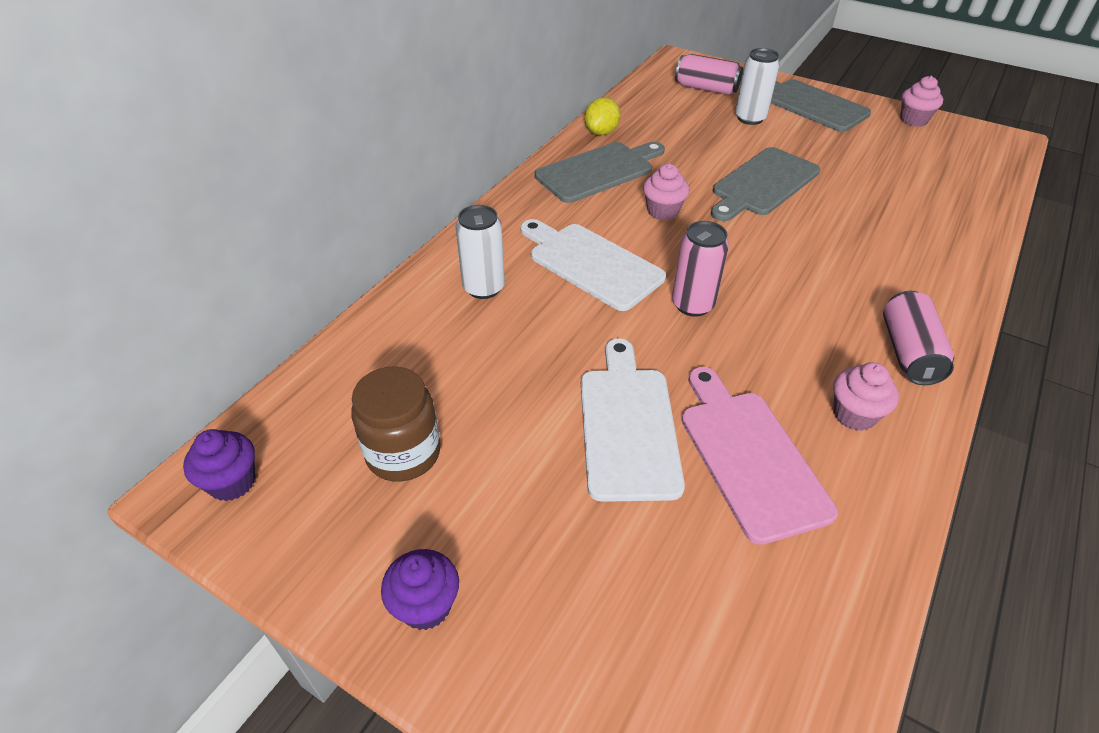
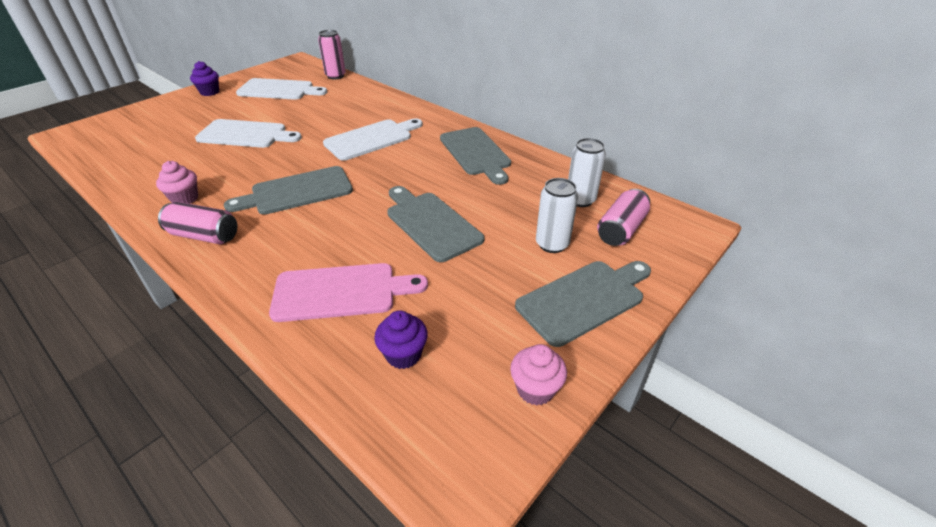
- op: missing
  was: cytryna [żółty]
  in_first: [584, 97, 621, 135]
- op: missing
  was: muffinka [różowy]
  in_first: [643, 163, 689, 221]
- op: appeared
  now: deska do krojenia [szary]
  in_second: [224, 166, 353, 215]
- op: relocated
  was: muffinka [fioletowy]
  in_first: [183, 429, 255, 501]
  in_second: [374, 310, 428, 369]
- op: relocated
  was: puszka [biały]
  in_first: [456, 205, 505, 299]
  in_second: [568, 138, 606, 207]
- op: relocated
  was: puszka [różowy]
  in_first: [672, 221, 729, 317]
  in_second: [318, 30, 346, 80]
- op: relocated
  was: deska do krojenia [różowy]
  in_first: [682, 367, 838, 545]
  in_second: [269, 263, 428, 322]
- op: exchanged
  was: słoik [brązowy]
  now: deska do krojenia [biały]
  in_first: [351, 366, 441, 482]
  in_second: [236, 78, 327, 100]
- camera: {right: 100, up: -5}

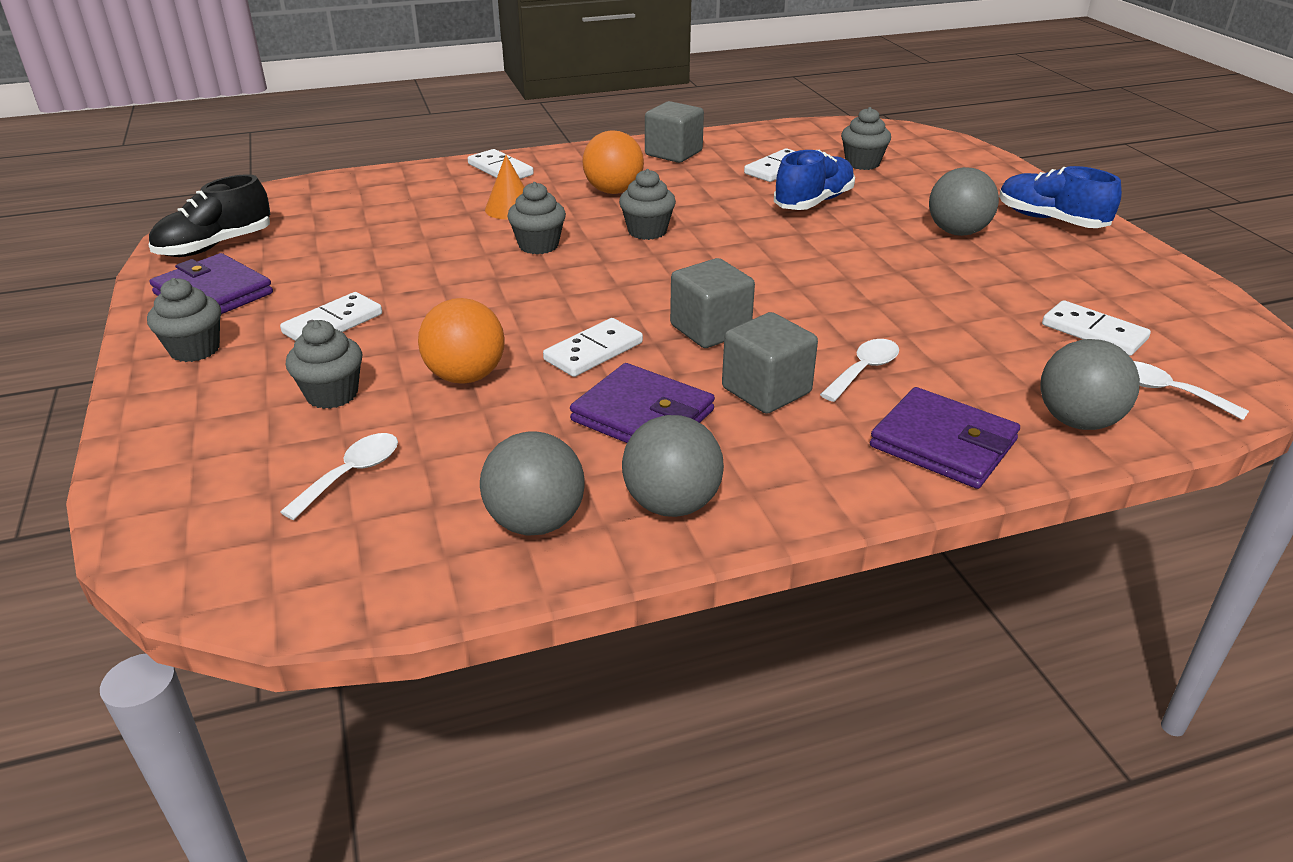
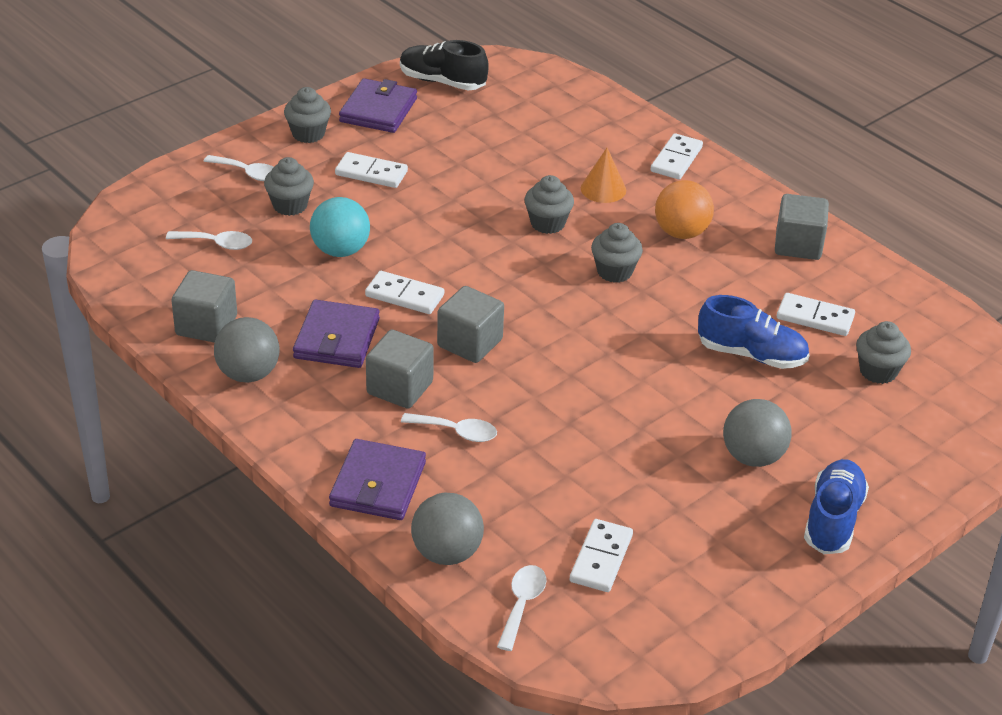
- op: appeared
  now: łyżka [biały]
  in_second: [204, 155, 273, 181]
- op: exchanged
  was: piłka [szary]
  now: sześcian [szary]
  in_first: [480, 431, 585, 536]
  in_second: [171, 270, 237, 343]
- op: colour
  was: piłka [pomarańczowy]
  now: piłka [turkusowy]
  in_first: [418, 298, 505, 384]
  in_second: [310, 197, 370, 257]
- camera: {right: 65, up: 5}

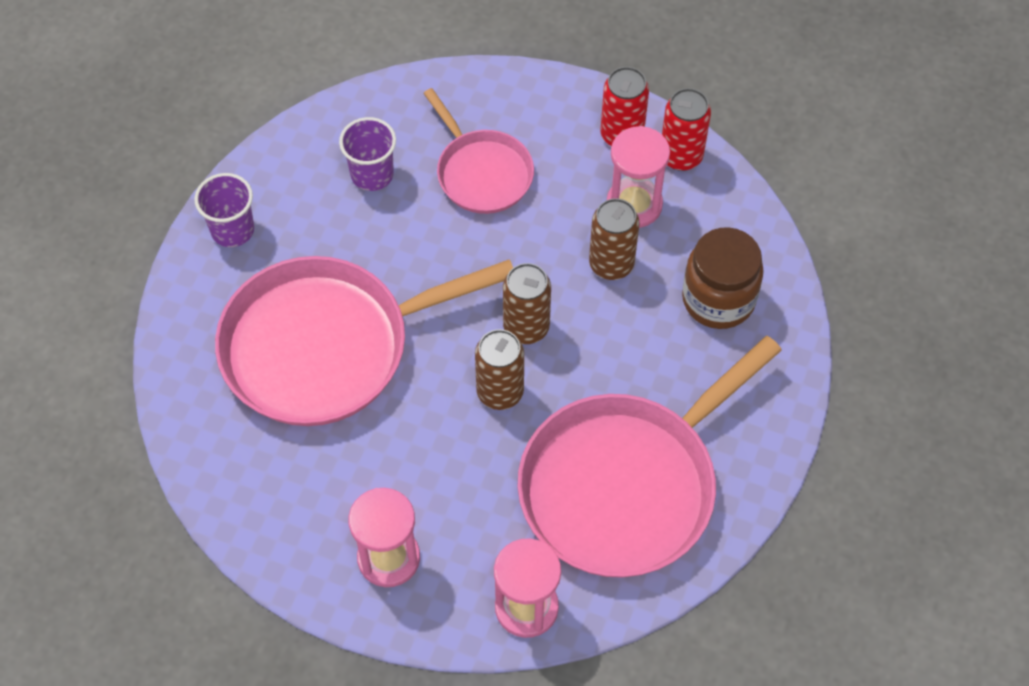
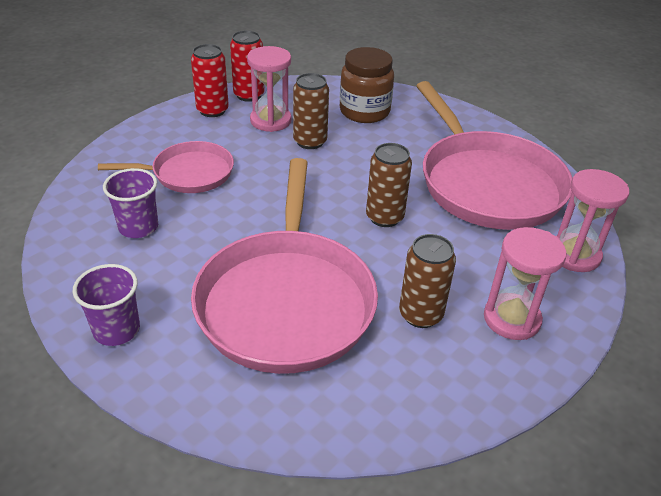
- op: relocated
  was: puszka [brązowy]
  in_first: [503, 263, 551, 344]
  in_second: [399, 234, 456, 328]
- camera: {right: -70, up: -20}

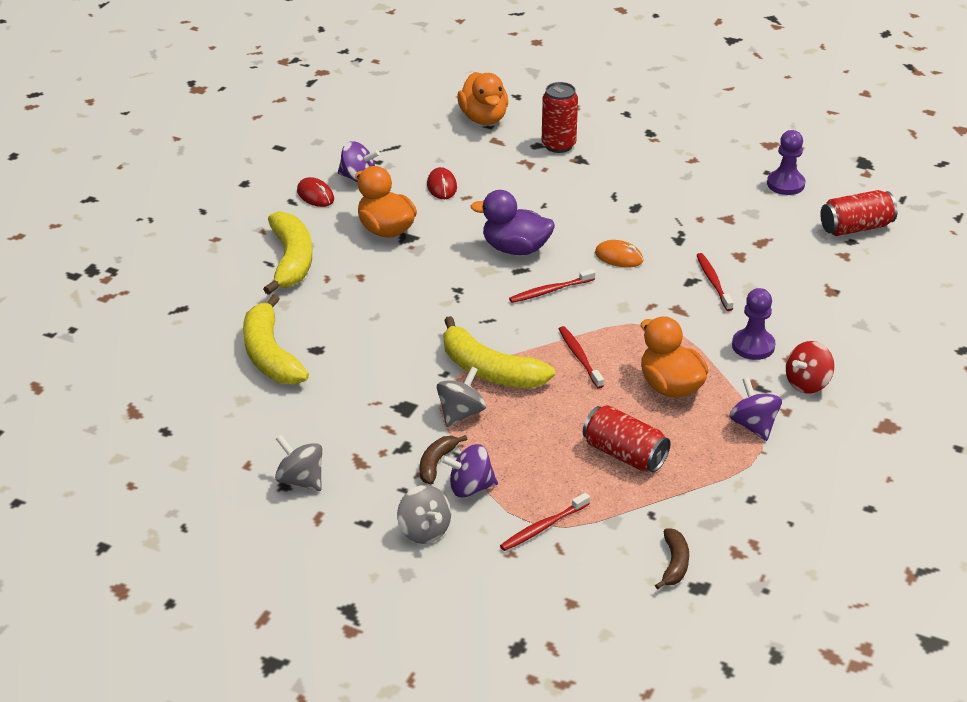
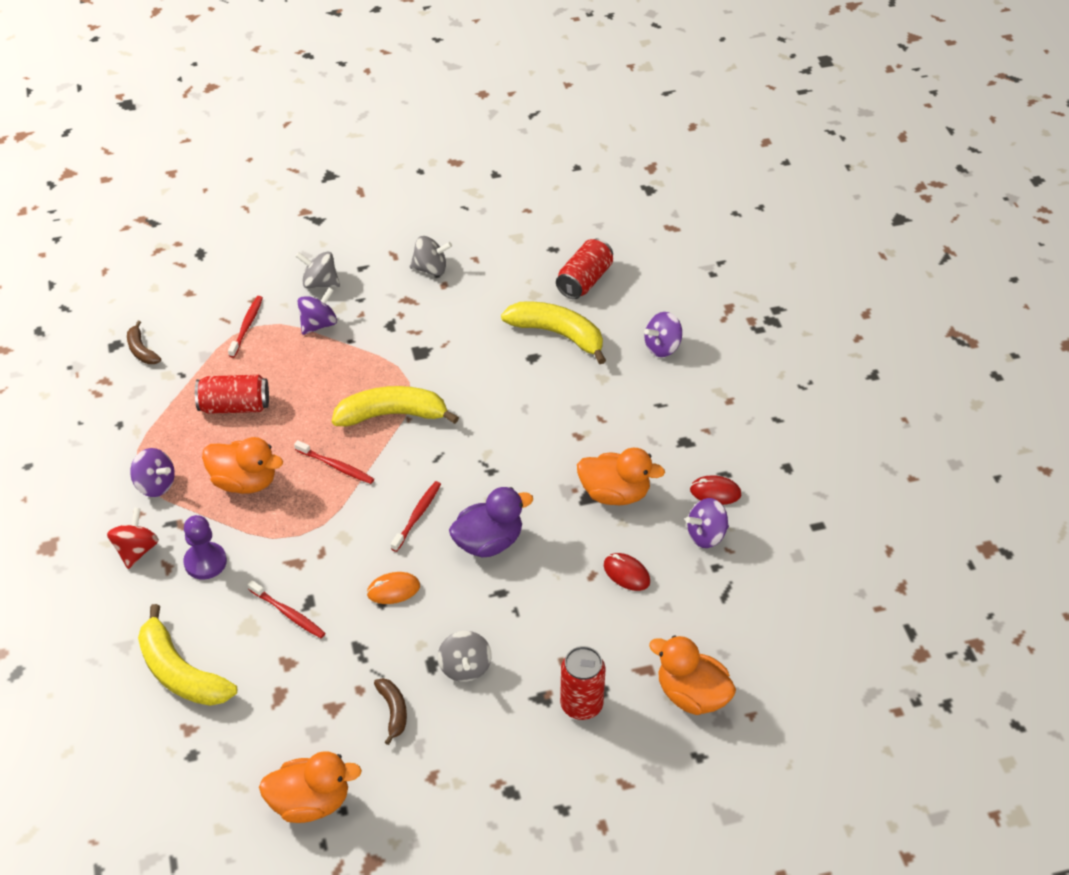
- op: appeared
  now: bączek [fioletowy]
  in_second: [644, 312, 682, 357]
- op: relocated
  was: banan [żółty]
  in_first: [263, 211, 312, 295]
  in_second: [138, 604, 237, 706]
- op: relocated
  was: banan [brązowy]
  in_first: [419, 435, 467, 485]
  in_second: [374, 678, 407, 745]
- op: relocated
  was: bączek [szary]
  in_first: [437, 367, 486, 427]
  in_second: [438, 631, 492, 682]
- op: relocated
  was: puszka [czerwony]
  in_first: [820, 190, 898, 236]
  in_second: [556, 239, 613, 299]
- op: exchanged
  was: pionek [fioletowy]
  now: kaczka [pomarańczowy]
  in_first: [767, 130, 805, 195]
  in_second: [259, 751, 362, 823]
- camera: {right: 140, up: 10}

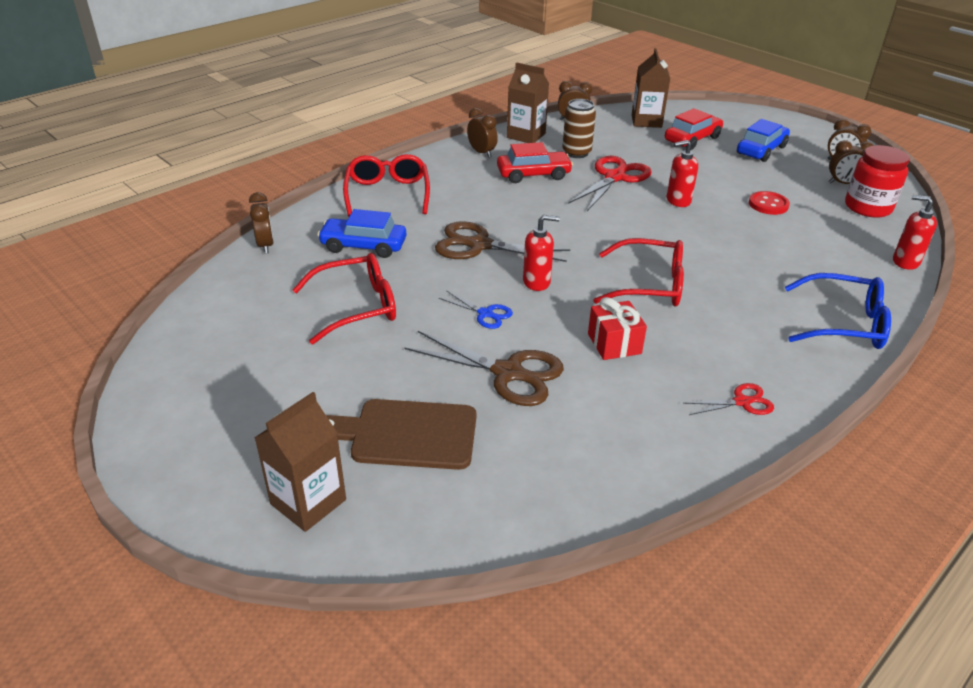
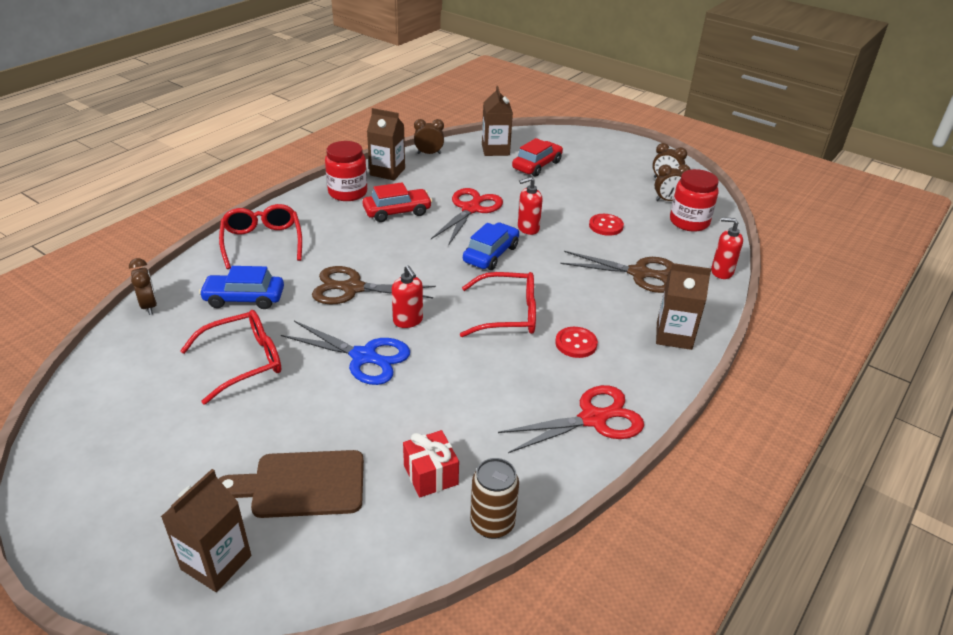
- op: appeared
  now: guzik [czerwony]
  in_second: [555, 327, 598, 358]
- op: relocated
  was: nożyczki [brązowy]
  in_first: [404, 331, 564, 406]
  in_second: [560, 251, 673, 293]
- op: relocated
  was: puszka [brązowy]
  in_first: [562, 99, 596, 158]
  in_second: [470, 458, 519, 539]
- op: relocated
  was: prezent [czerwony]
  in_first: [588, 297, 647, 360]
  in_second: [403, 430, 459, 497]
- op: relocated
  was: samochód [niebieski]
  in_first: [737, 119, 790, 162]
  in_second: [463, 223, 519, 270]
- op: exchanged
  was: budzik [brązowy]
  now: słoik [czerwony]
  in_first: [467, 108, 498, 157]
  in_second: [325, 141, 367, 201]
- op: exchanged
  was: okulary [niebieski]
  now: karton mleka [brązowy]
  in_first: [785, 273, 891, 349]
  in_second: [656, 263, 711, 350]
- op: spun
  was: dozownik mydła [czerwony]
  in_first: [523, 215, 560, 291]
  in_second: [392, 265, 423, 328]
  clockwise: 75
- op: size
  was: nożyczki [niebieski]
  in_first: [439, 291, 513, 329]
  in_second: [281, 321, 410, 385]
  ratio: 1.89
- op: size
  was: nożyczki [czerwony]
  in_first: [683, 383, 774, 415]
  in_second: [498, 385, 644, 453]
  ratio: 1.89
- camera: {right: -10, up: 0}

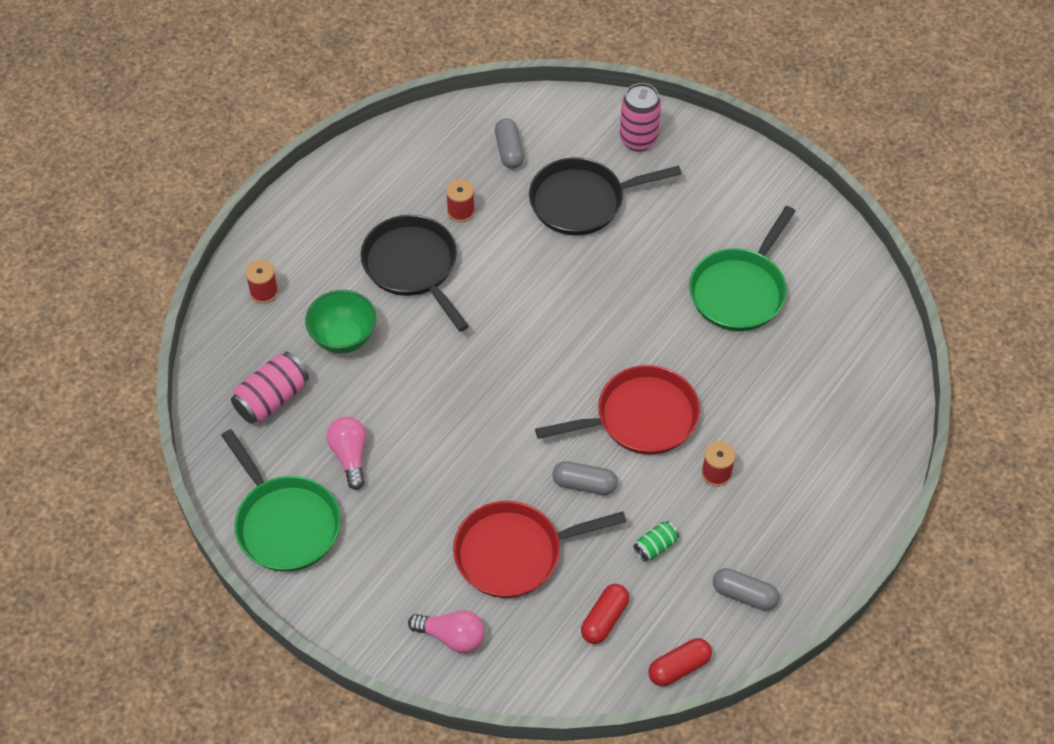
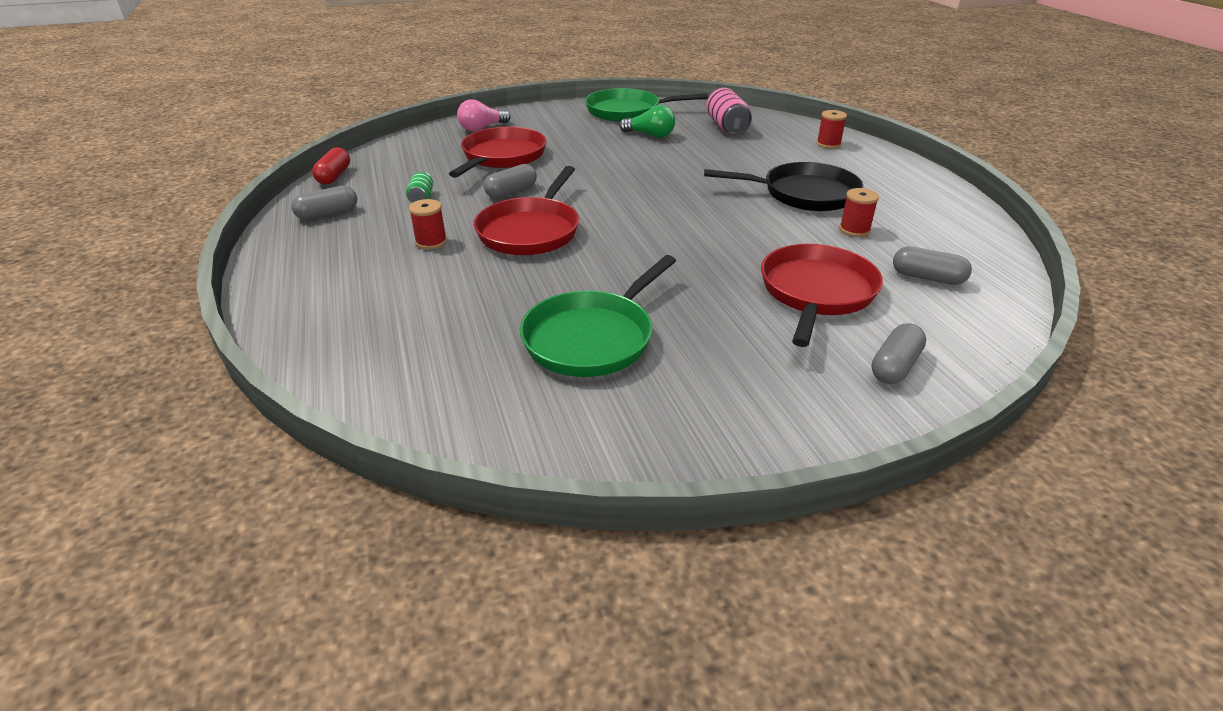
- op: missing
  was: miska [zielony]
  in_first: [305, 290, 376, 354]
- op: missing
  was: kapsułka [czerwony]
  in_first: [581, 584, 629, 644]
- op: exchanged
  was: puszka [różowy]
  now: kapsułka [szary]
  in_first: [620, 83, 661, 151]
  in_second: [871, 323, 926, 384]
- op: colour
  was: żarówka [różowy]
  now: żarówka [zielony]
  in_first: [327, 417, 366, 490]
  in_second: [619, 105, 675, 138]
- op: colour
  was: patelnia [czarny]
  now: patelnia [czerwony]
  in_first: [529, 158, 682, 235]
  in_second: [761, 244, 883, 347]
- op: spun
  was: patelnia [zielony]
  in_first: [689, 206, 795, 331]
  in_second: [520, 255, 676, 377]
  clockwise: -120
- camera: {right: 125, up: -20}

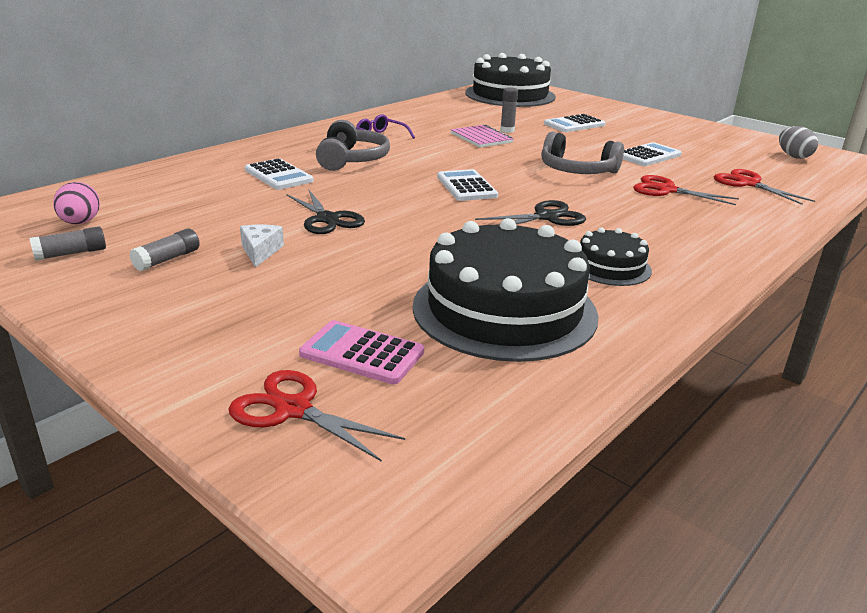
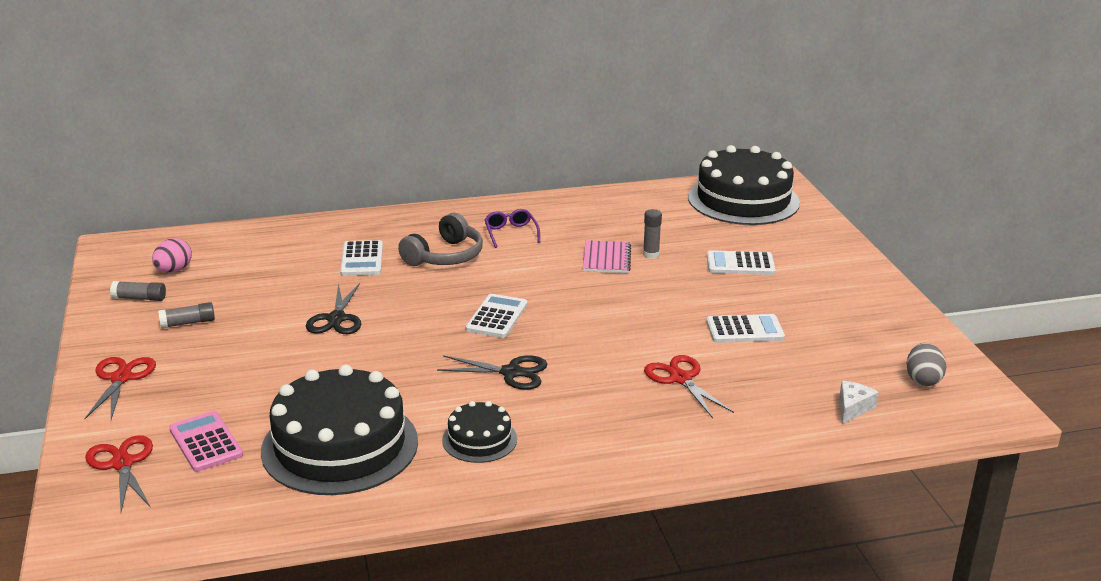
- op: missing
  was: słuchawki [szary]
  in_first: [541, 131, 624, 174]
- op: relocated
  was: ser [biały]
  in_first: [240, 224, 284, 267]
  in_second: [839, 381, 879, 424]
- op: relocated
  was: nożyczki [czerwony]
  in_first: [714, 169, 815, 205]
  in_second: [84, 357, 156, 419]
- camera: {right: 35, up: 0}

